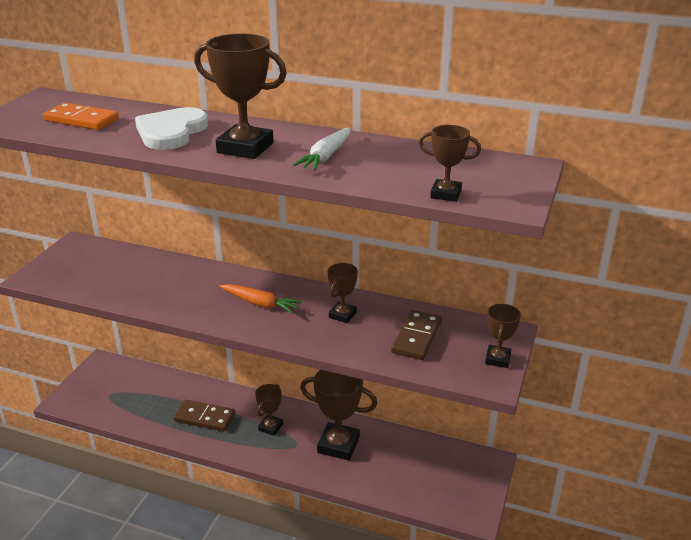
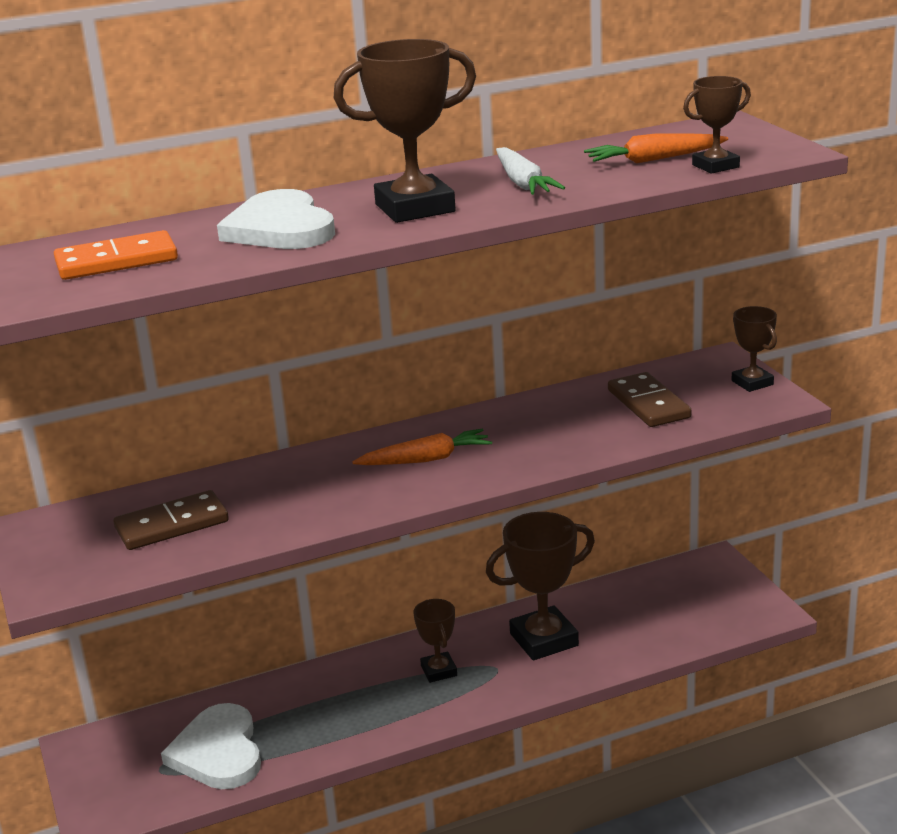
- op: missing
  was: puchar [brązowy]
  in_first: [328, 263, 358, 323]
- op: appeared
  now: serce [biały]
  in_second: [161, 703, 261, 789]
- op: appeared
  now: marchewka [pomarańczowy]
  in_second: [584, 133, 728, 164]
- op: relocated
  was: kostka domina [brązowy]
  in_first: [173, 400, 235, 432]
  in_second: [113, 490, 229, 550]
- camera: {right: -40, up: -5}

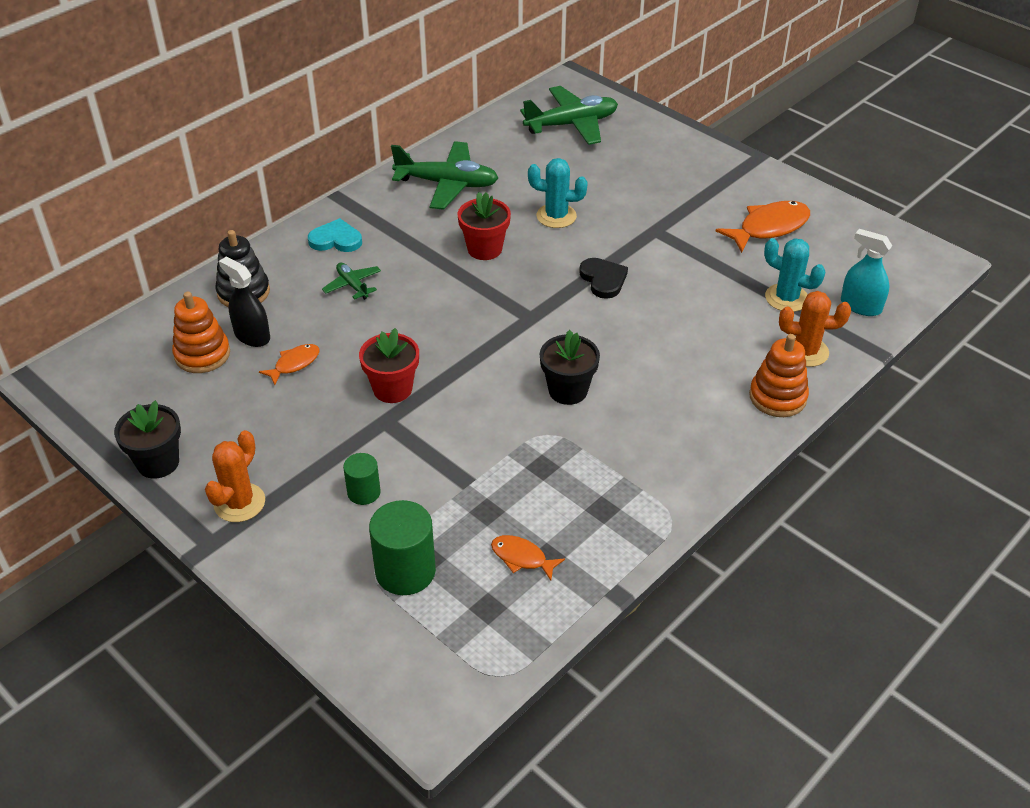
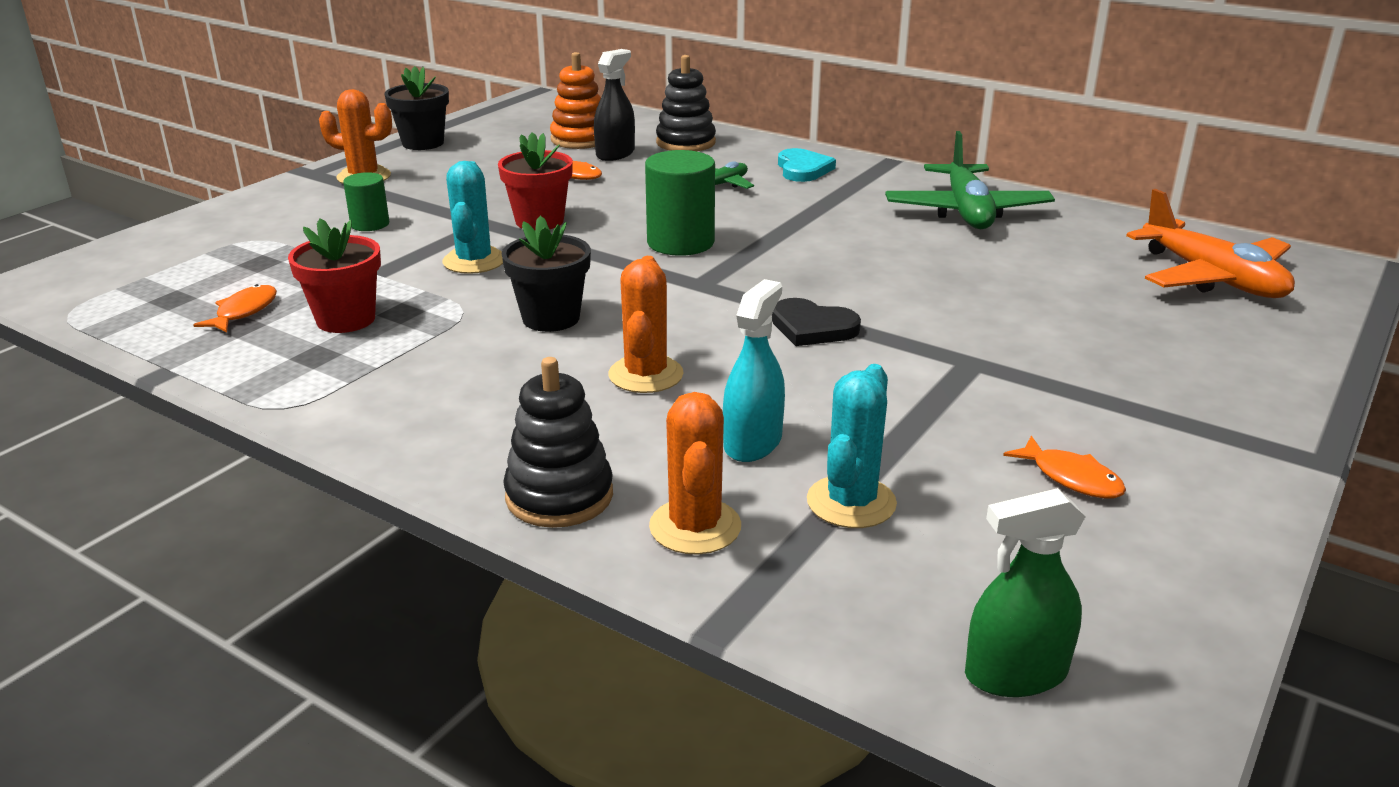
- op: appeared
  now: kaktus [pomarańczowy]
  in_second: [609, 256, 684, 393]
- op: appeared
  now: spryskiwacz [zielony]
  in_second: [965, 488, 1086, 697]
- op: relocated
  was: walec [zielony]
  in_first: [369, 500, 436, 595]
  in_second: [645, 150, 715, 256]
- op: relocated
  was: doniczka [czerwony]
  in_first: [458, 192, 511, 260]
  in_second: [288, 218, 381, 333]
- op: relocated
  was: kaktus [turkusowy]
  in_first: [528, 158, 588, 228]
  in_second: [442, 161, 503, 274]
- op: relocated
  was: spryskiwacz [turkusowy]
  in_first: [841, 229, 892, 316]
  in_second: [723, 279, 785, 462]
- op: colour
  was: samolot [zielony]
  now: samolot [pomarańczowy]
  in_first: [520, 86, 618, 145]
  in_second: [1126, 189, 1295, 298]
- op: colour
  was: zabawka nakładanka [pomarańczowy]
  now: zabawka nakładanka [czarny]
  in_first: [749, 334, 809, 417]
  in_second: [503, 357, 613, 528]
- op: spun
  was: serce [czarny]
  in_first: [579, 258, 628, 299]
  in_second: [772, 298, 861, 346]
  clockwise: 60
- op: size
  was: ryba [pomarańczowy]
  in_first: [716, 201, 810, 253]
  in_second: [1003, 435, 1126, 499]
  ratio: 0.56
- camera: {right: 80, up: -15}

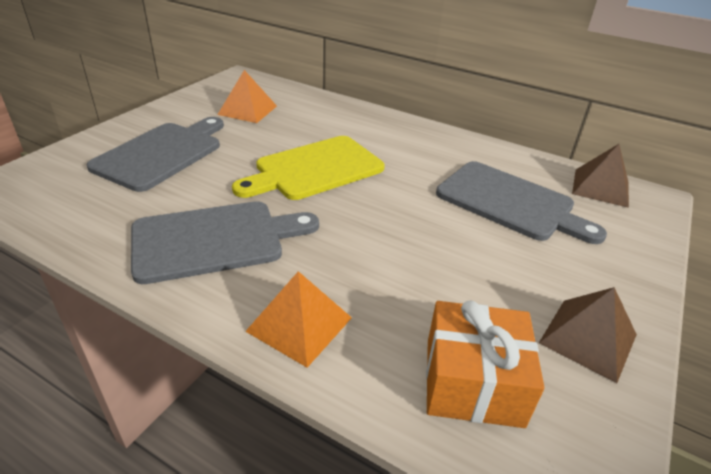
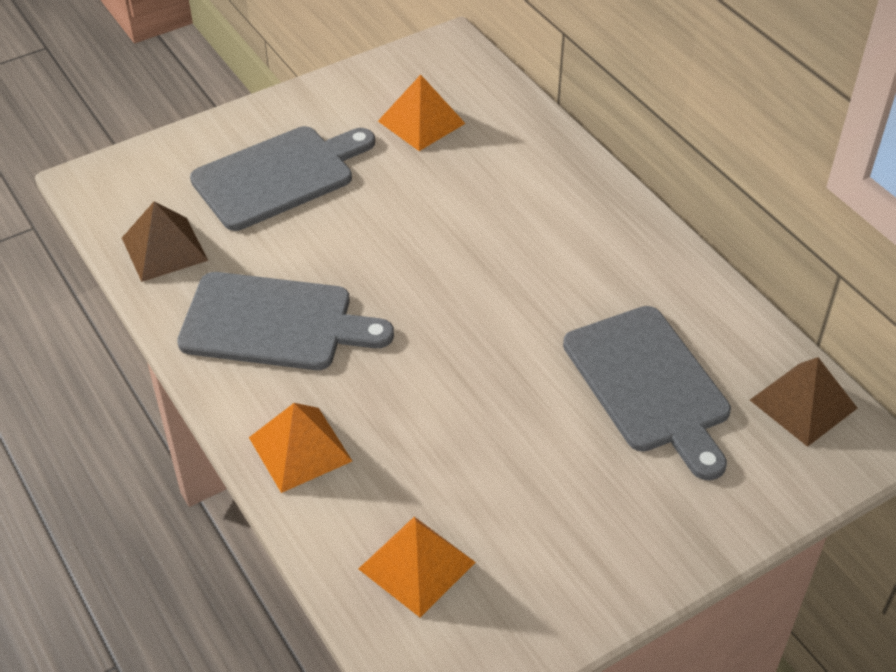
- op: missing
  was: deska do krojenia [żółty]
  in_first: [232, 136, 385, 200]
- op: relocated
  was: piramida [brązowy]
  in_first: [539, 287, 637, 383]
  in_second: [122, 201, 208, 282]
- op: exchanged
  was: prezent [pomarańczowy]
  now: piramida [pomarańczowy]
  in_first: [426, 300, 545, 428]
  in_second: [359, 517, 476, 617]
- camera: {right: 30, up: 10}

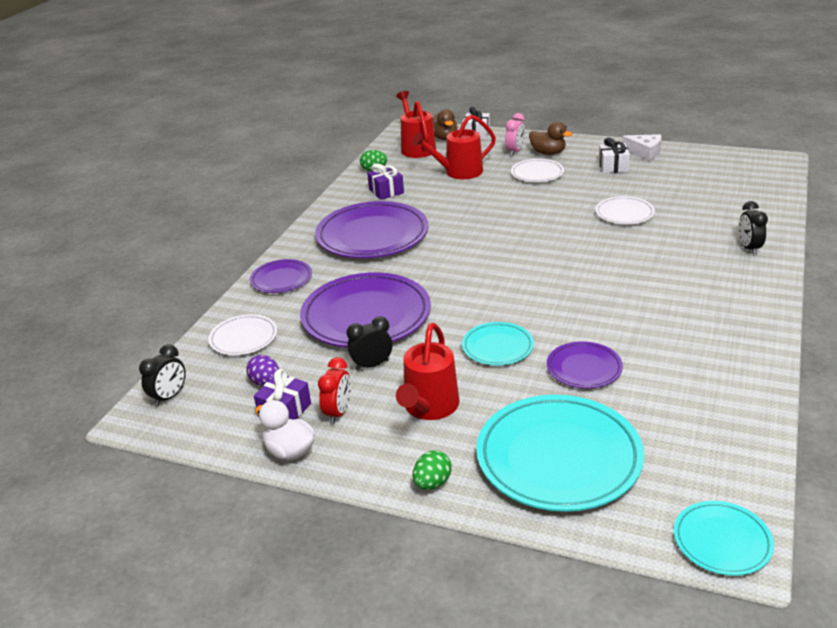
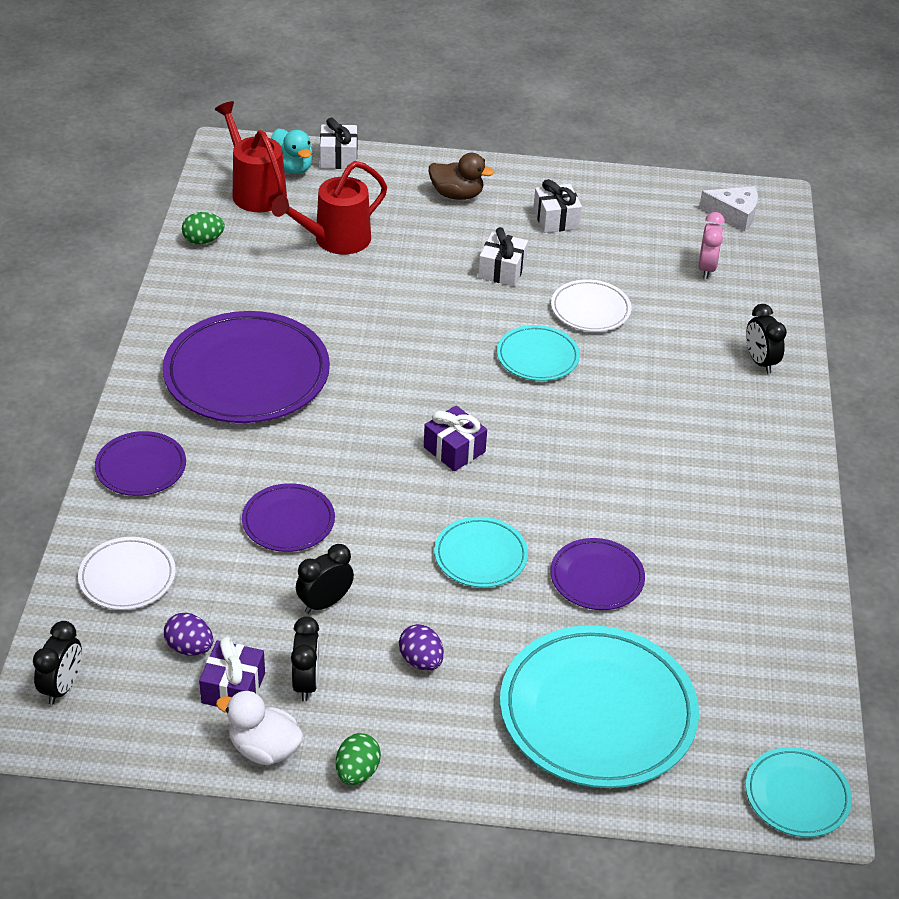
- op: missing
  was: talerz [biały]
  in_first: [511, 159, 564, 182]
- op: appeared
  now: prezent [biały]
  in_second: [478, 227, 528, 286]
- op: appeared
  now: talerz [turkusowy]
  in_second: [497, 325, 580, 381]
- op: relocated
  was: prezent [fioletowy]
  in_first: [367, 163, 404, 200]
  in_second: [424, 405, 487, 471]
- op: relocated
  was: jajko [zielony]
  in_first: [413, 450, 452, 490]
  in_second: [336, 733, 381, 785]
- op: relocated
  was: budzik [różowy]
  in_first: [505, 113, 525, 156]
  in_second: [698, 212, 725, 279]
- op: relocated
  was: ser [biały]
  in_first: [622, 134, 661, 161]
  in_second: [699, 186, 758, 231]
- op: exchanged
  was: konewka [czerwony]
  now: jajko [fioletowy]
  in_first: [396, 323, 460, 420]
  in_second: [399, 624, 444, 671]
- op: colour
  was: budzik [czerwony]
  now: budzik [czarny]
  in_first: [318, 357, 351, 424]
  in_second: [291, 616, 320, 701]
- op: colour
  was: kaczka [brązowy]
  now: kaczka [turkusowy]
  in_first: [433, 109, 458, 140]
  in_second: [271, 129, 313, 174]
- op: size
  was: talerz [fioletowy]
  in_first: [300, 272, 431, 347]
  in_second: [242, 483, 335, 552]
  ratio: 0.51
- camera: {right: -20, up: 10}

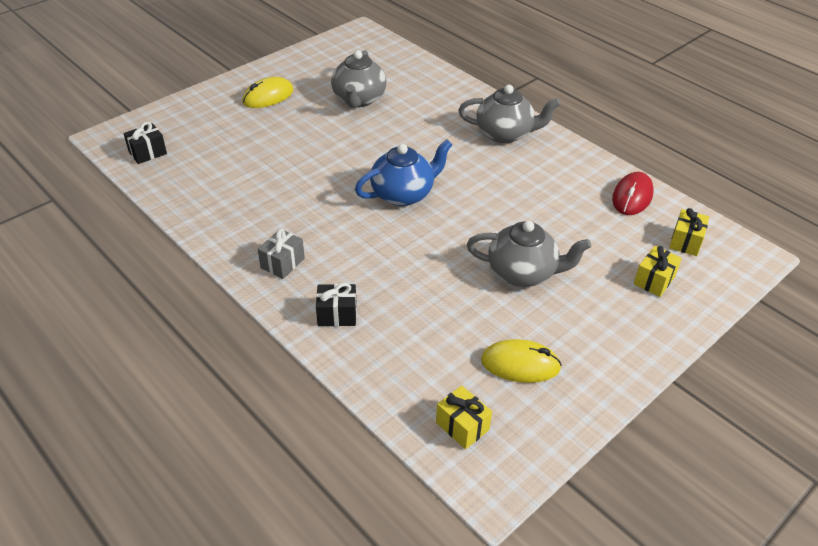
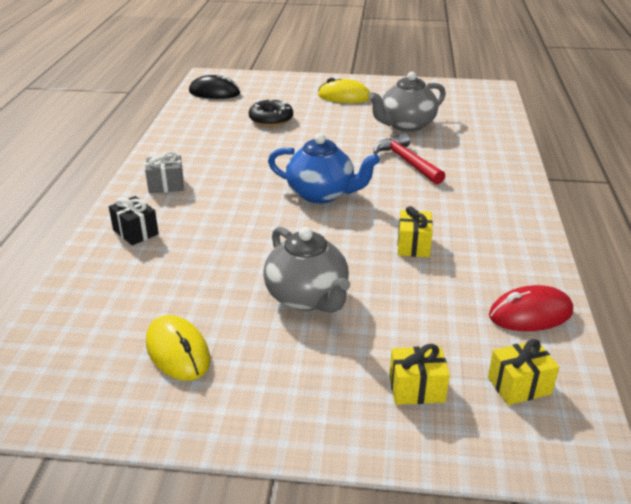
- op: missing
  was: imbryk [szary]
  in_first: [458, 85, 560, 143]
- op: appeared
  now: donut [czarny]
  in_second: [249, 98, 293, 126]
- op: appeared
  now: młotek [czerwony]
  in_second: [373, 133, 445, 184]
- op: relocated
  was: prezent [żółty]
  in_first: [436, 385, 492, 449]
  in_second: [398, 206, 433, 257]
- op: exchanged
  was: prezent [czarny]
  now: myszka [czarny]
  in_first: [123, 122, 167, 164]
  in_second: [189, 75, 240, 99]
- camera: {right: 50, up: -10}

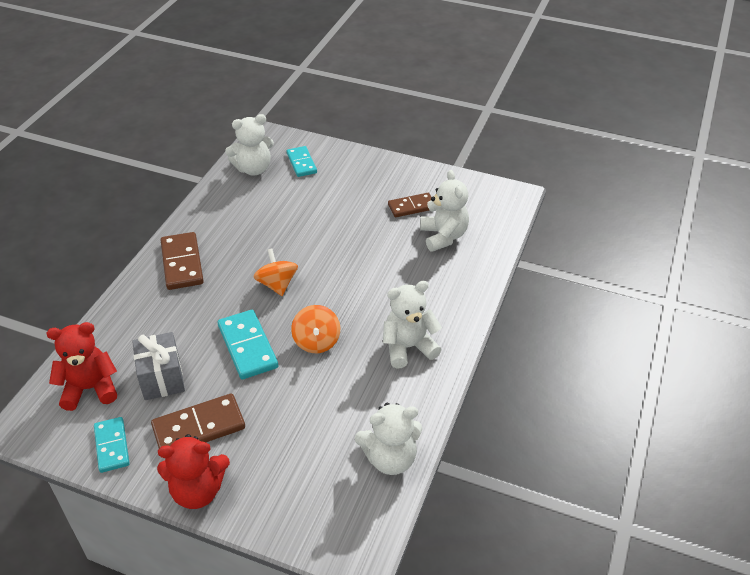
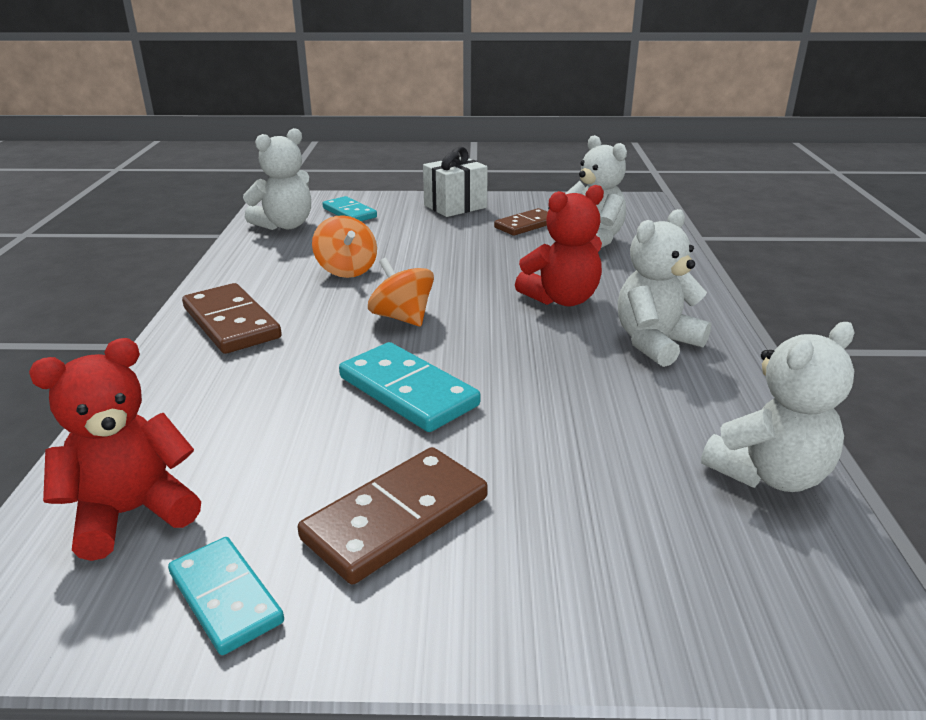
- op: missing
  was: prezent [szary]
  in_first: [132, 332, 185, 400]
- op: appeared
  now: prezent [biały]
  in_second: [423, 147, 488, 217]
- op: relocated
  was: miś [czerwony]
  in_first: [157, 434, 230, 509]
  in_second: [515, 185, 604, 306]
- op: relocated
  was: bączek [pomarańczowy]
  in_first: [291, 305, 340, 353]
  in_second: [312, 215, 377, 278]
- camera: {right: -20, up: -15}

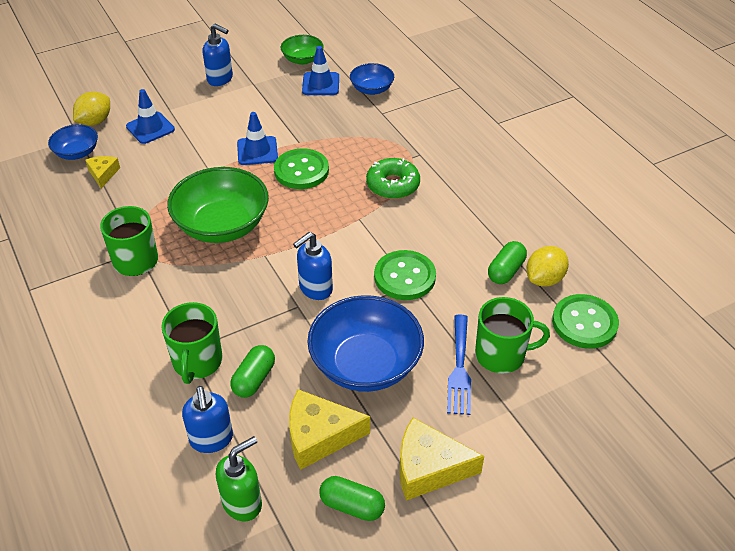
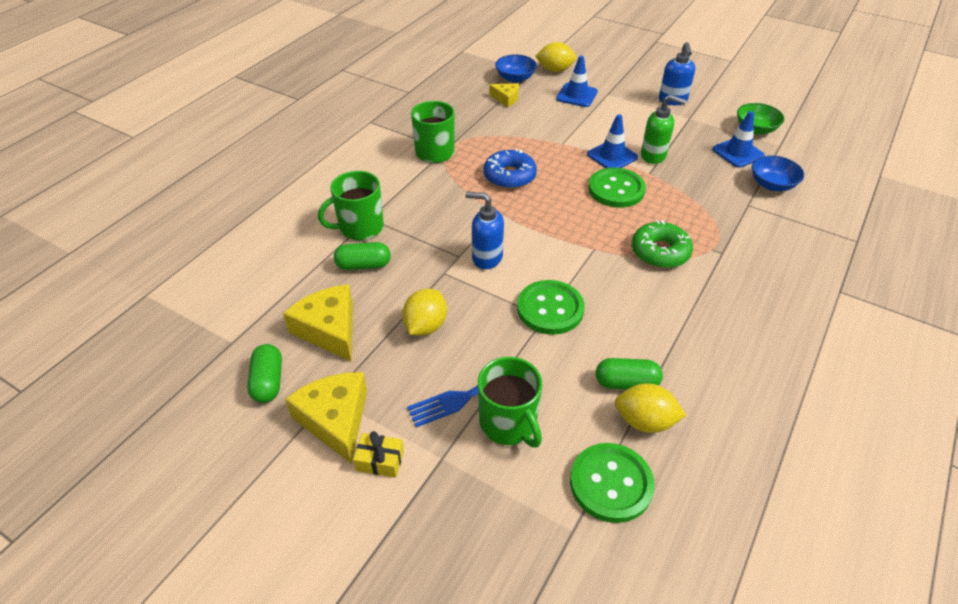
- op: missing
  was: dozownik mydła [niebieski]
  in_first: [182, 386, 233, 453]
- op: appeared
  now: prezent [żółty]
  in_second: [353, 431, 404, 478]
- op: relocated
  was: dozownik mydła [zielony]
  in_first: [216, 436, 262, 521]
  in_second: [641, 95, 686, 164]
- op: exchanged
  was: miska [zielony]
  now: donut [niebieski]
  in_first: [167, 167, 269, 243]
  in_second: [484, 149, 537, 189]
- op: exchanged
  was: miska [niebieski]
  now: cytryna [żółty]
  in_first: [307, 295, 424, 392]
  in_second: [402, 289, 447, 336]
- op: spun
  was: ser [żółty]
  in_first: [85, 156, 120, 188]
  in_second: [489, 83, 519, 107]
  clockwise: 60
- camera: {right: 60, up: 0}

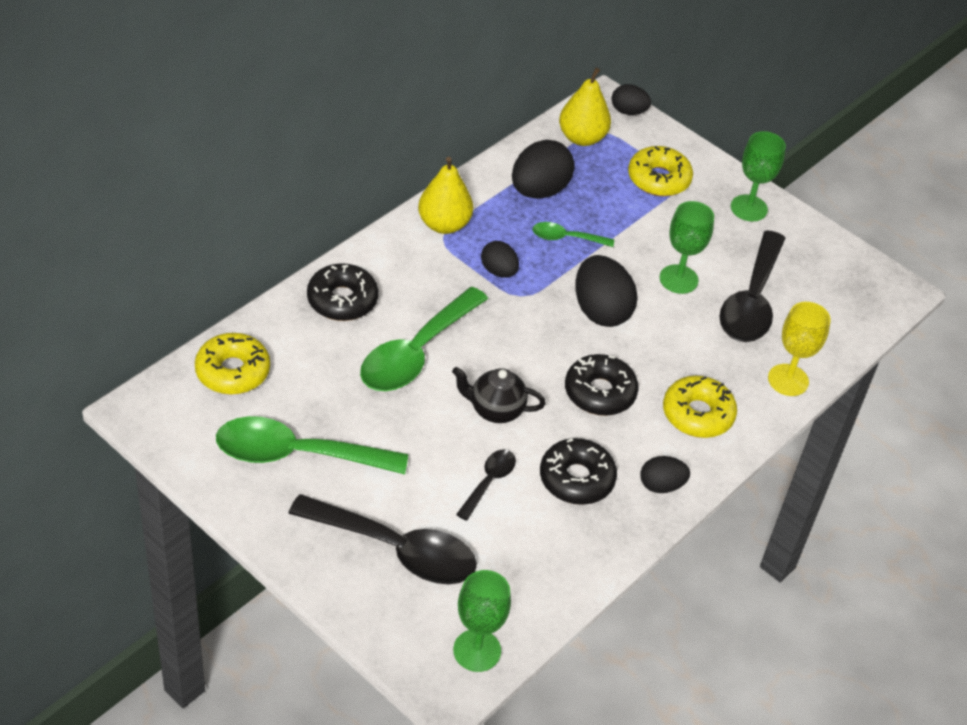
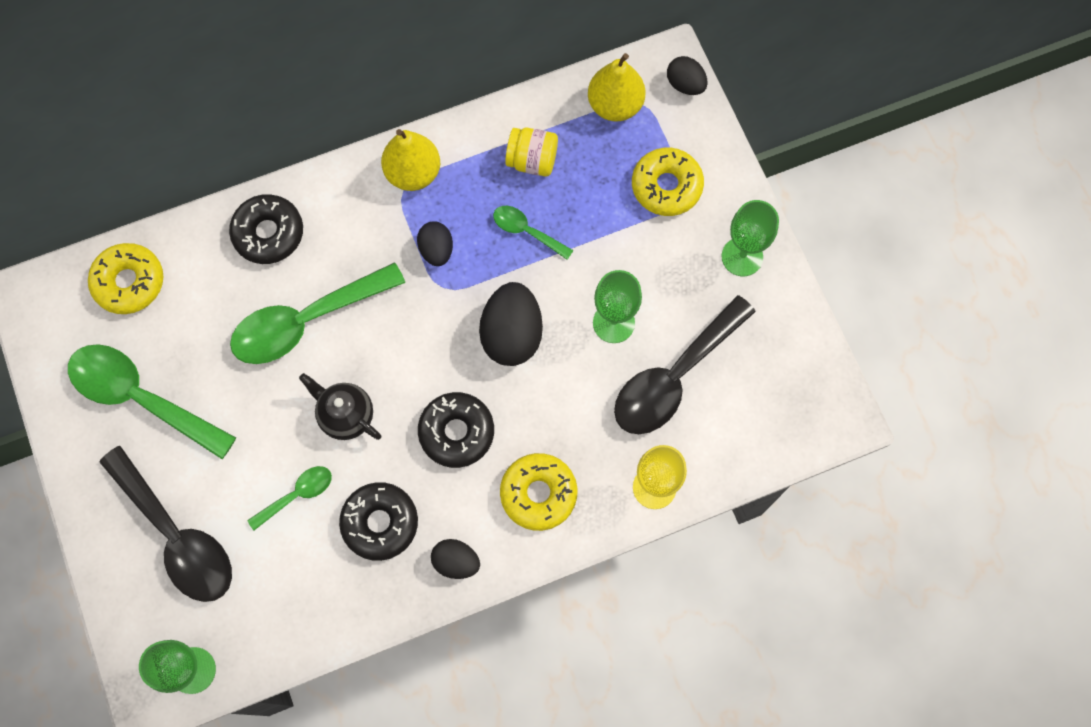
- op: exchanged
  was: jajko [czarny]
  now: słoik [żółty]
  in_first: [512, 140, 575, 199]
  in_second: [505, 128, 558, 177]
- op: colour
  was: łyżka [czarny]
  now: łyżka [zielony]
  in_first: [456, 450, 516, 521]
  in_second: [247, 466, 332, 530]
- camera: {right: 30, up: 25}

